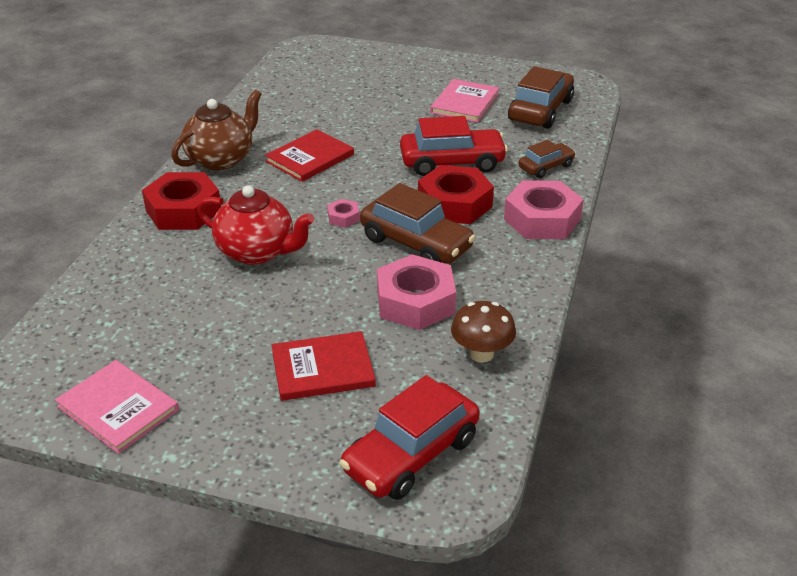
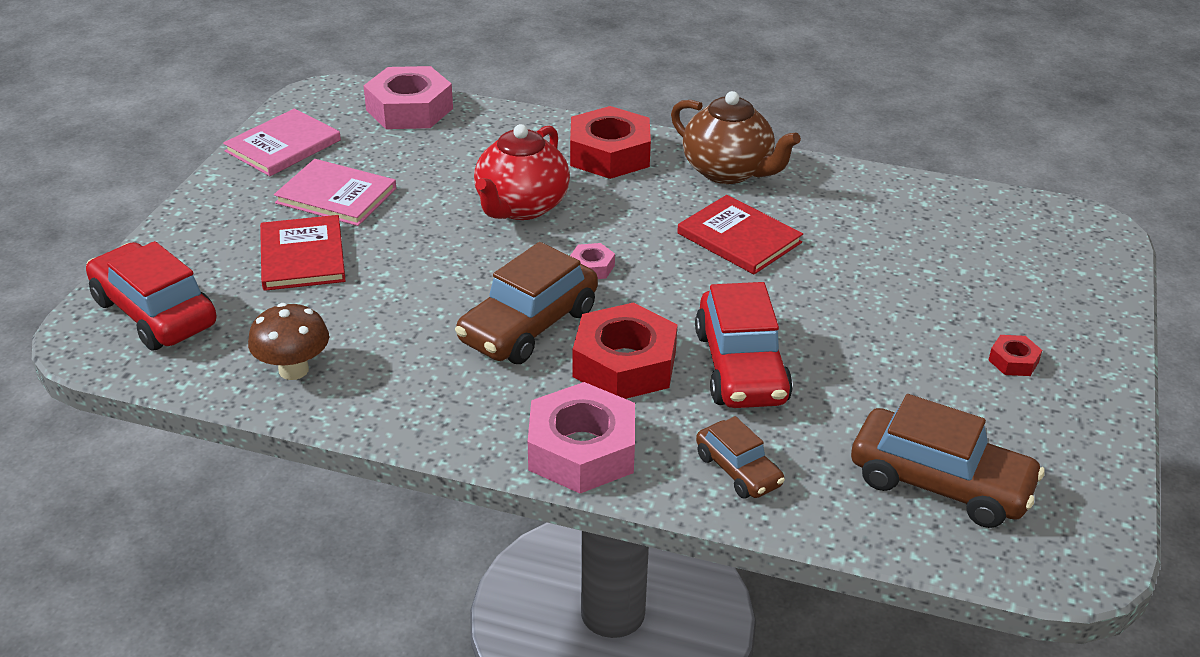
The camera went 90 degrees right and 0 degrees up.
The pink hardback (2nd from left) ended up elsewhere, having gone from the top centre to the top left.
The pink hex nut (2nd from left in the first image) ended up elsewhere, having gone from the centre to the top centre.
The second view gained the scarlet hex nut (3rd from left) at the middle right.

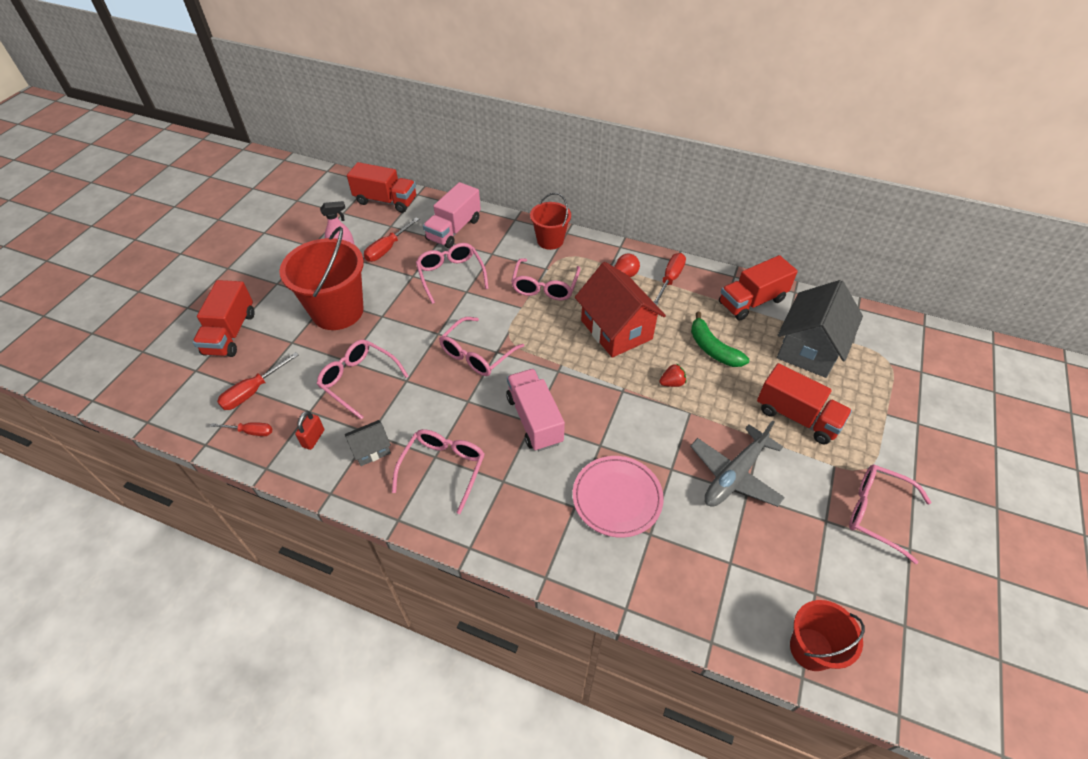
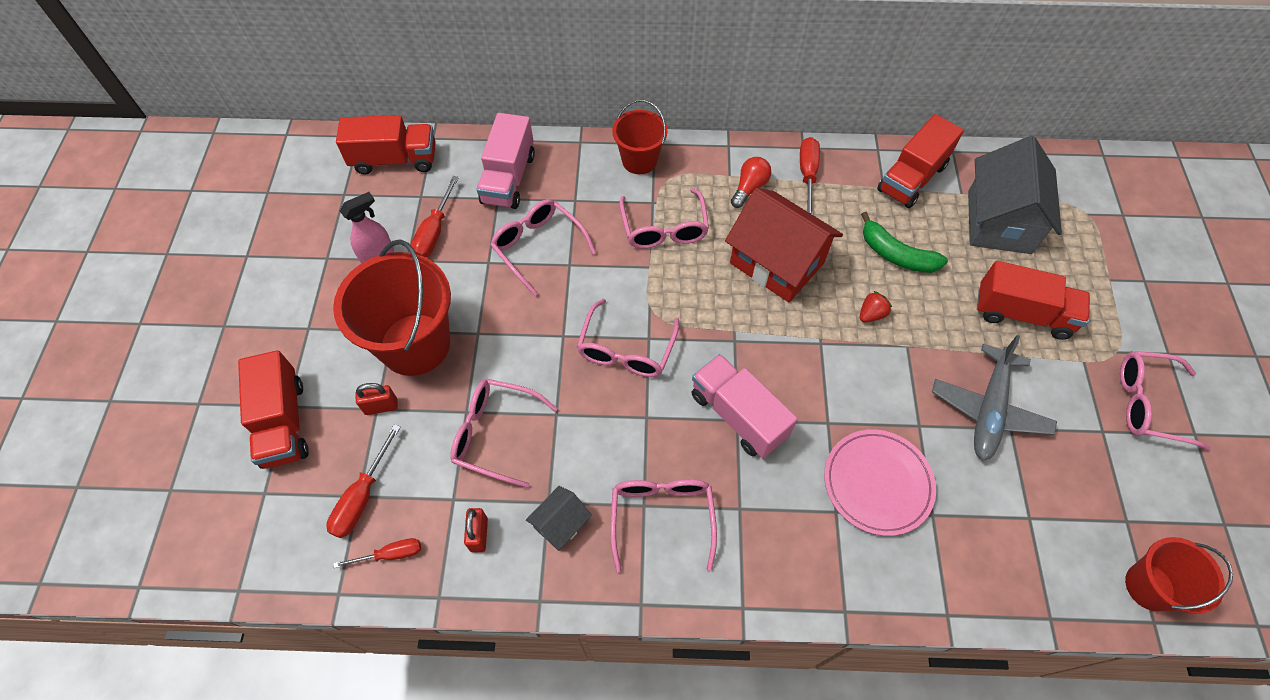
The camera went 20 degrees left and 10 degrees up.
The second view gained the scarlet small lock (1st from left) at the middle left.

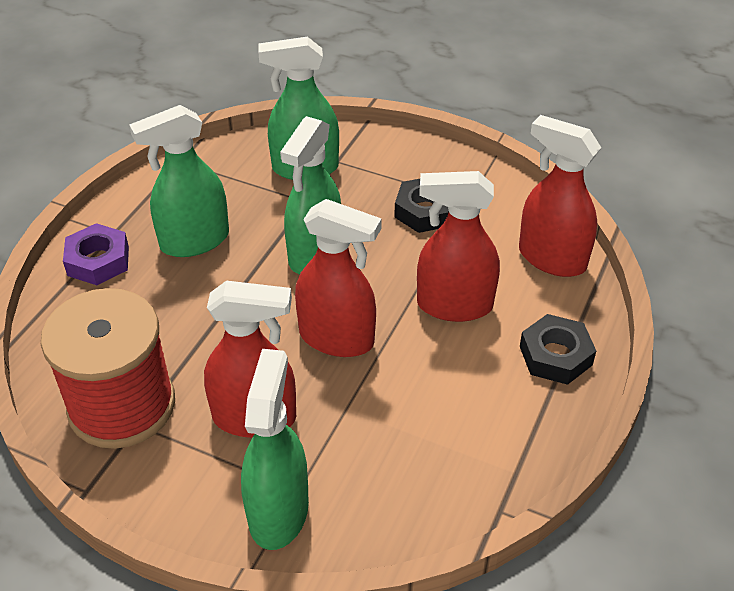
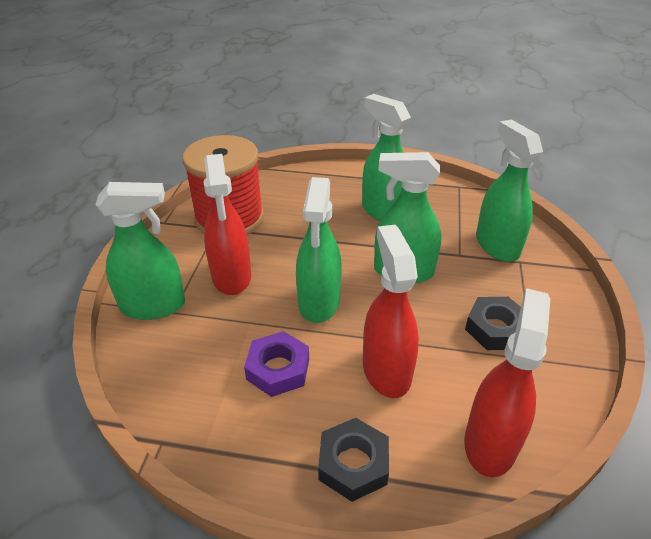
The camera went 75 degrees right and 5 degrees down.
What was the scarlet spray bottle (2nd from left) at the centre turned into the emerald spray bottle (2nd from left) at the centre.
The purple hex nut ended up elsewhere, having gone from the middle left to the bottom centre.

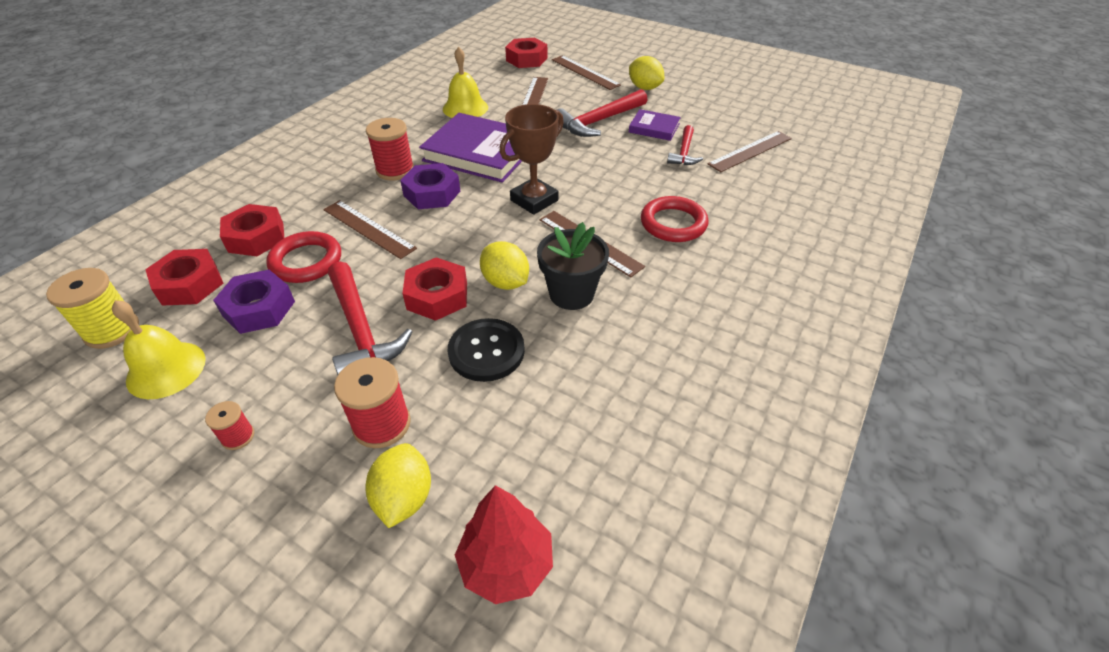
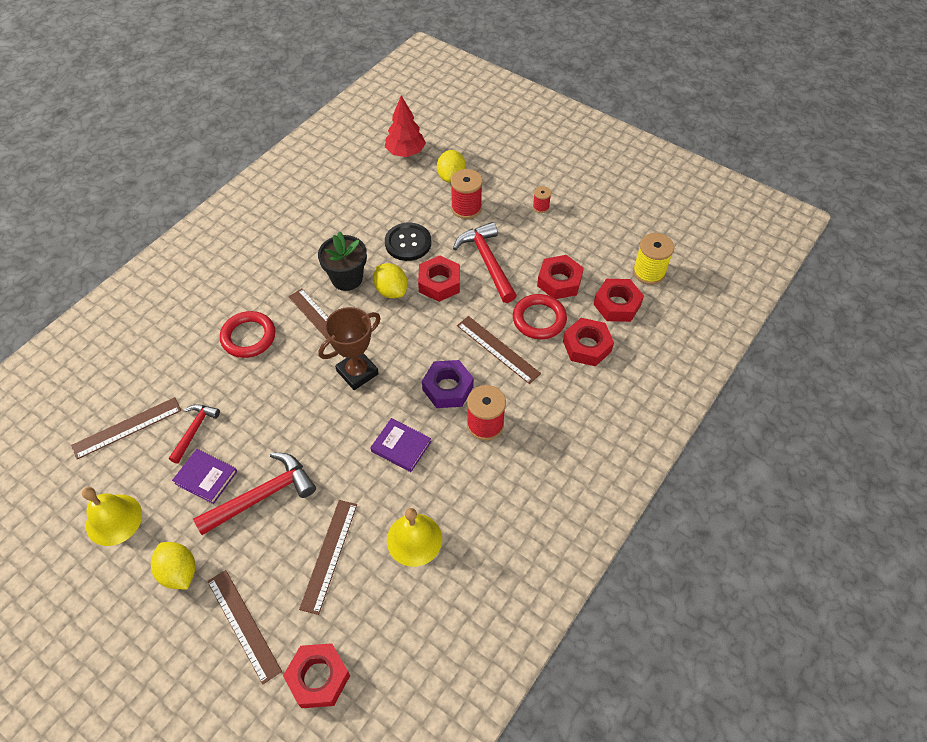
The camera went 175 degrees left and 10 degrees up.
The size of the purple hardback (1st from left in the first image) at the top centre changed by a factor of 0.50.
What was the purple hex nut (1st from left) at the middle left turned into the scarlet hex nut (3rd from left) at the centre.
The golden hand bell (1st from left) ended up elsewhere, having gone from the middle left to the bottom left.

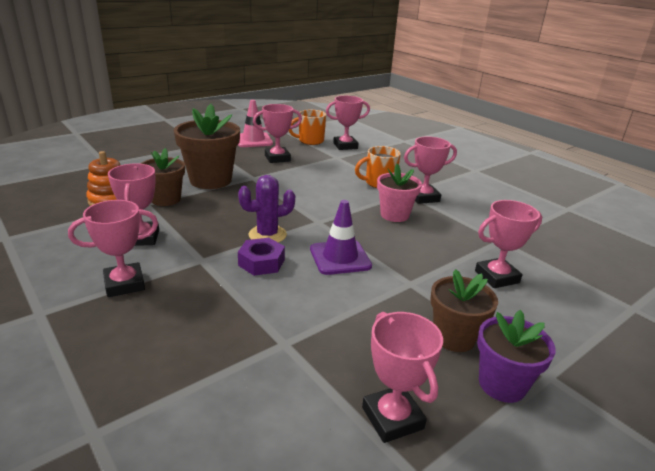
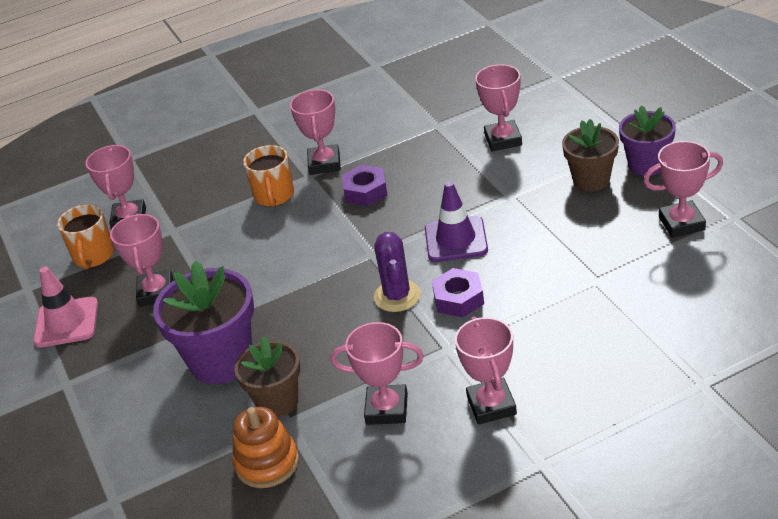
The camera went 70 degrees left and 10 degrees up.
What was the dark brown potted plant (2nd from left) at the top left turned into the purple potted plant (1st from left) at the middle left.
Where the pink potted plant stood at the centre, the purple hex nut (1st from left) came to stand at the centre.

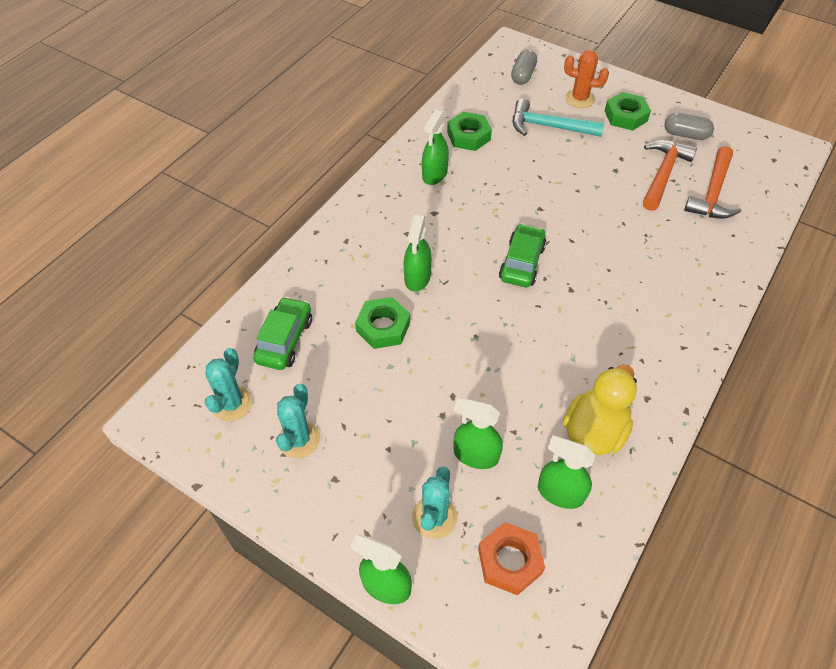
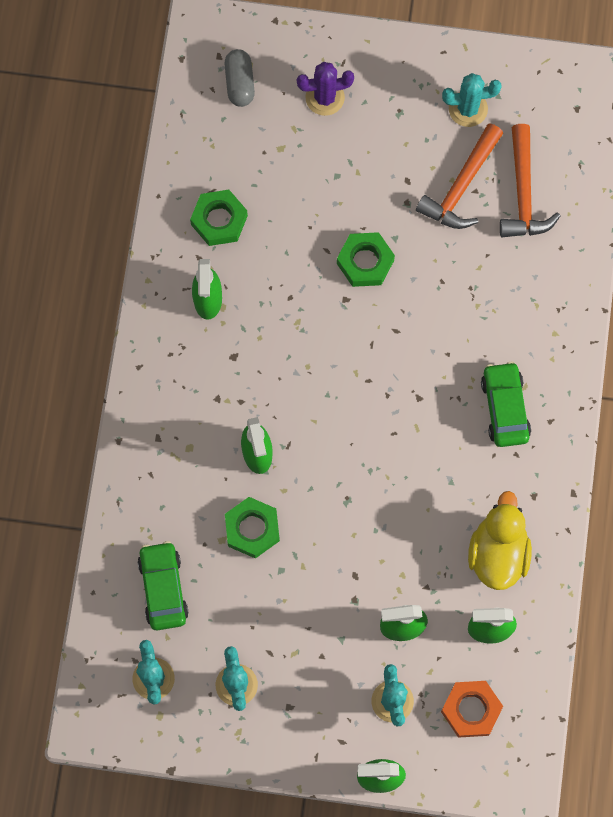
The camera went 25 degrees left and 20 degrees up.
What was the orange-coloured prickly plant at the top right turned into the purple prickly plant at the top centre.
The emerald hex nut (3rd from left) ended up elsewhere, having gone from the top right to the top centre.
The second view lost the teal hammer at the top right.
Where the ash-grey pill (2nd from left) stood at the top right, the teal prickly plant (4th from left) came to stand at the top right.
The orange-coloured hammer (1st from left) at the top right ended up facing another way, 150 degrees counterclockwise from before.
The emerald automobile (2nd from left) ended up elsewhere, having gone from the centre to the middle right.

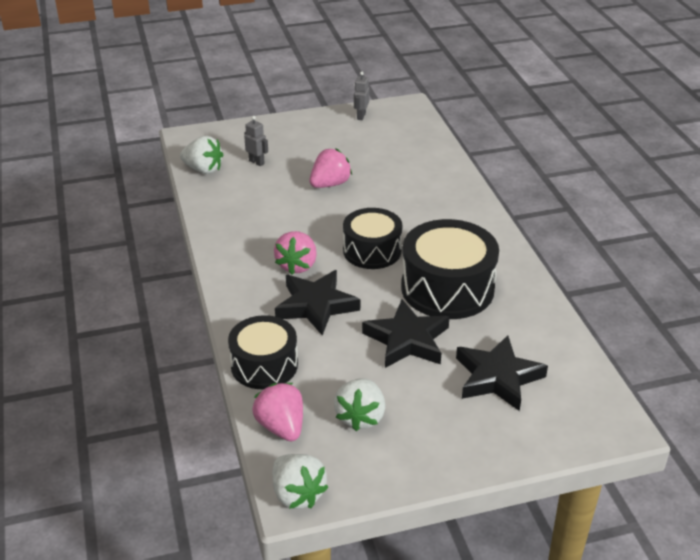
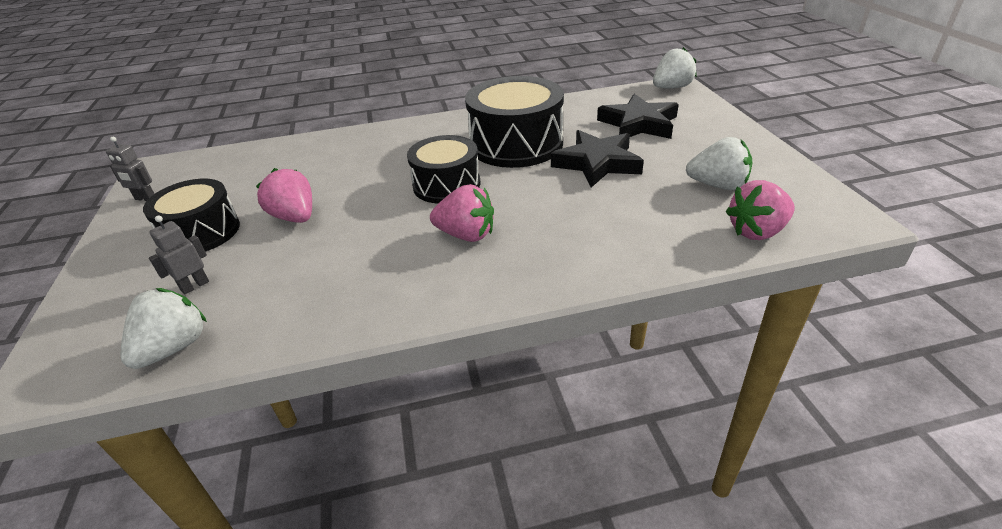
The camera went 85 degrees left and 0 degrees up.
The second view lost the black star shape (1st from left) at the centre.
The black toy drum (1st from left) ended up elsewhere, having gone from the centre to the middle left.
The snow-white toy strawberry (2nd from left) ended up elsewhere, having gone from the bottom centre to the top right.

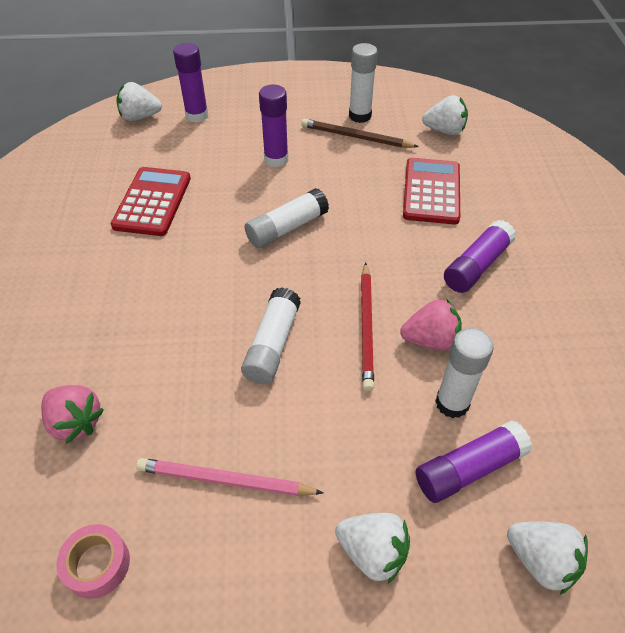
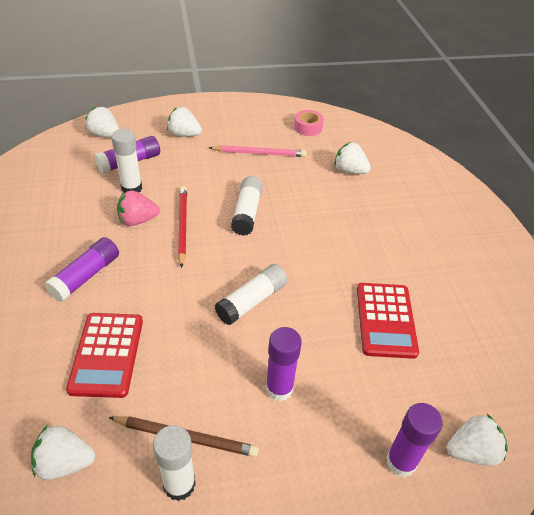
The camera went 170 degrees right and 5 degrees down.
What was the pink toy strawberry (1st from left) at the middle left turned into the snow-white toy strawberry (4th from left) at the top centre.

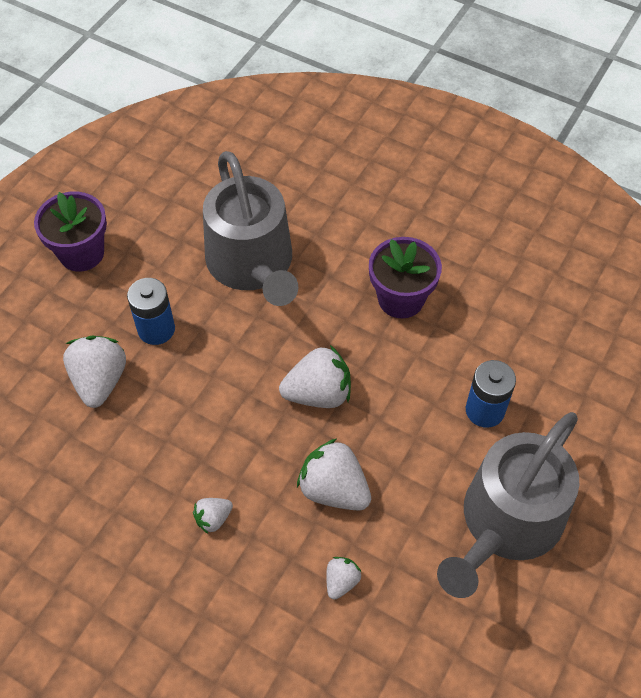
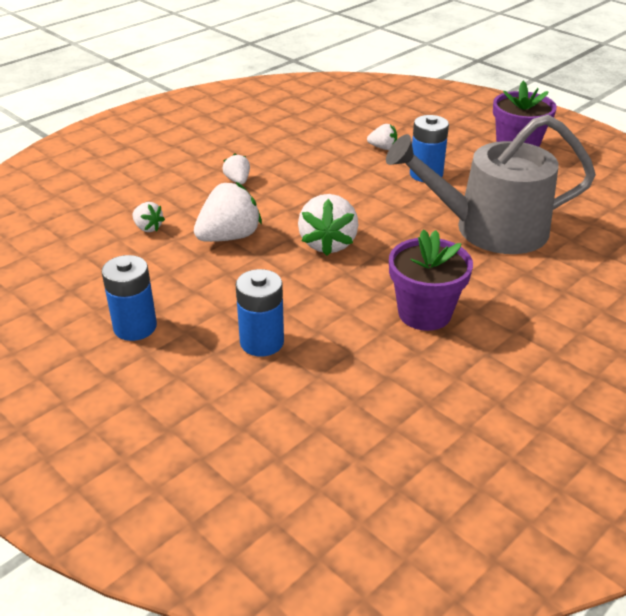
The camera went 105 degrees right and 20 degrees down.
The size of the snow-white toy strawberry (1st from left in the first image) at the middle left changed by a factor of 0.53.
Where the ash-grey watering pot (2nd from left) stood at the bottom right, the cobalt power cell (1st from left) came to stand at the middle left.

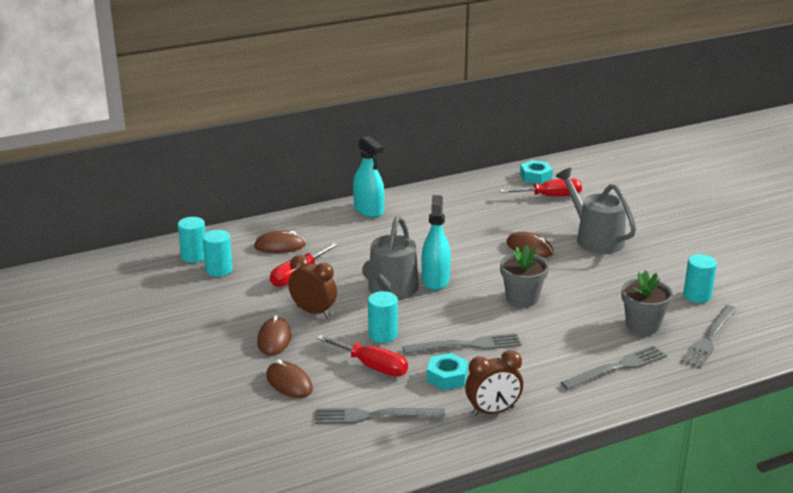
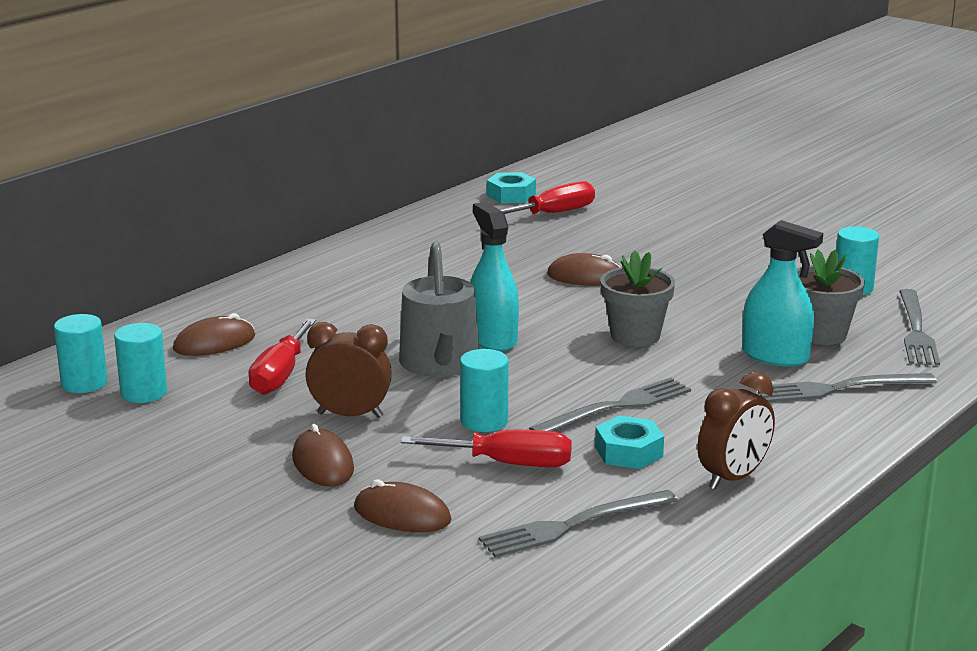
The camera went 25 degrees left and 5 degrees down.
The teal spray bottle (1st from left in the first image) ended up elsewhere, having gone from the centre to the middle right.
The second view lost the ash-grey watering pot (2nd from left) at the middle right.
The ash-grey dinner fork (3rd from left) at the bottom right ended up facing another way, 135 degrees counterclockwise from before.

